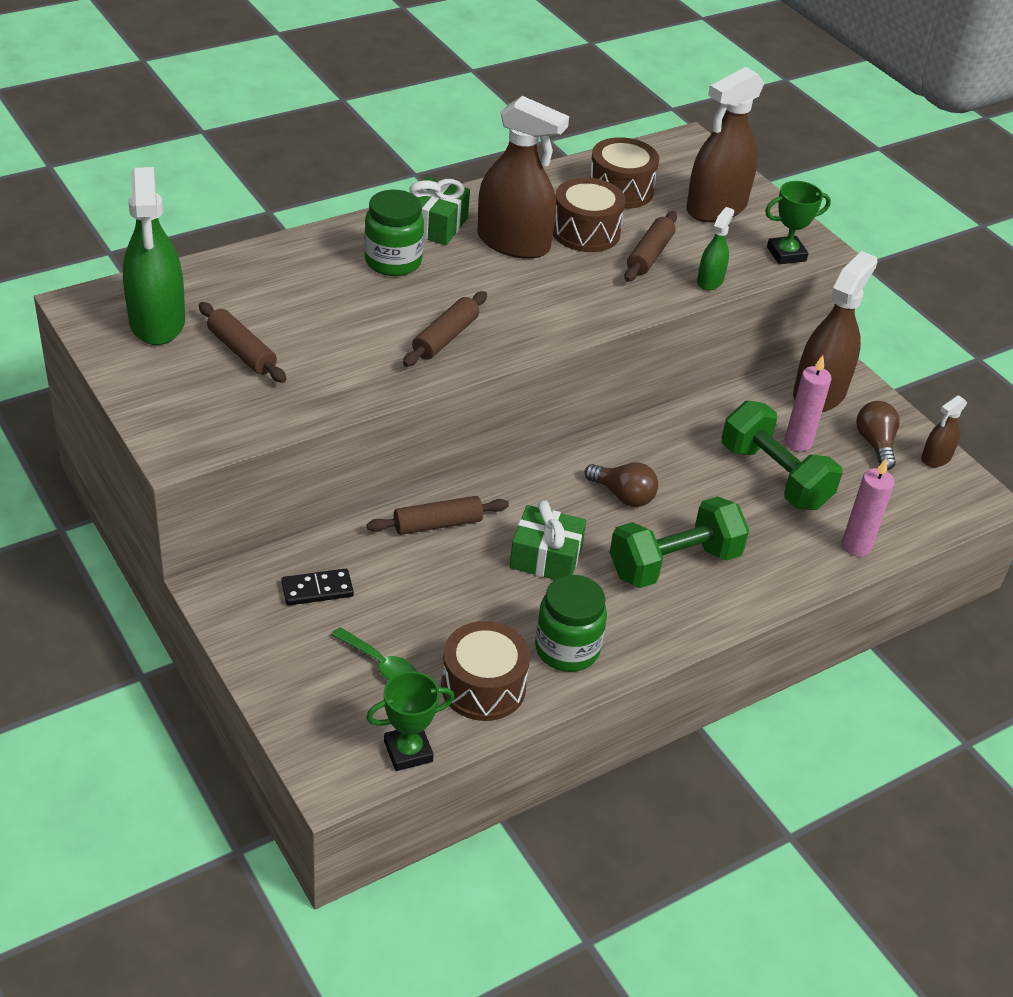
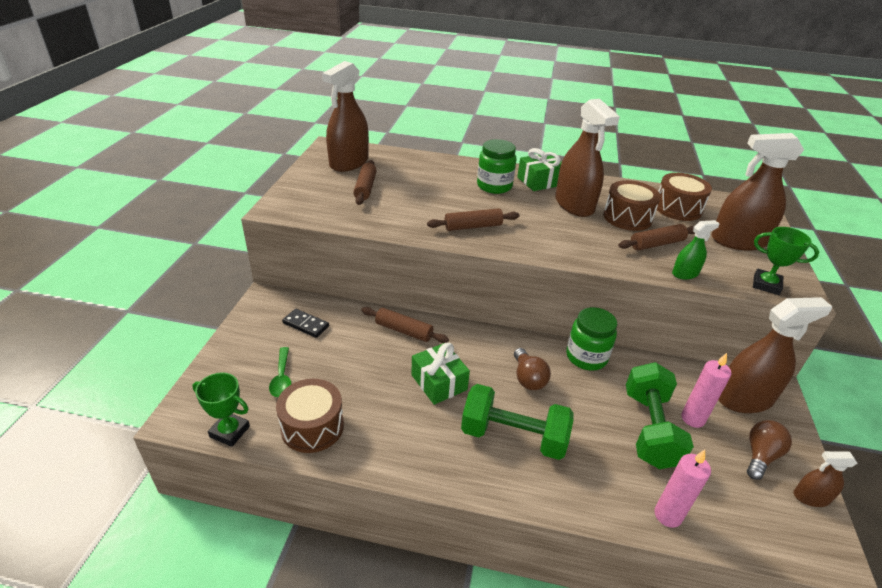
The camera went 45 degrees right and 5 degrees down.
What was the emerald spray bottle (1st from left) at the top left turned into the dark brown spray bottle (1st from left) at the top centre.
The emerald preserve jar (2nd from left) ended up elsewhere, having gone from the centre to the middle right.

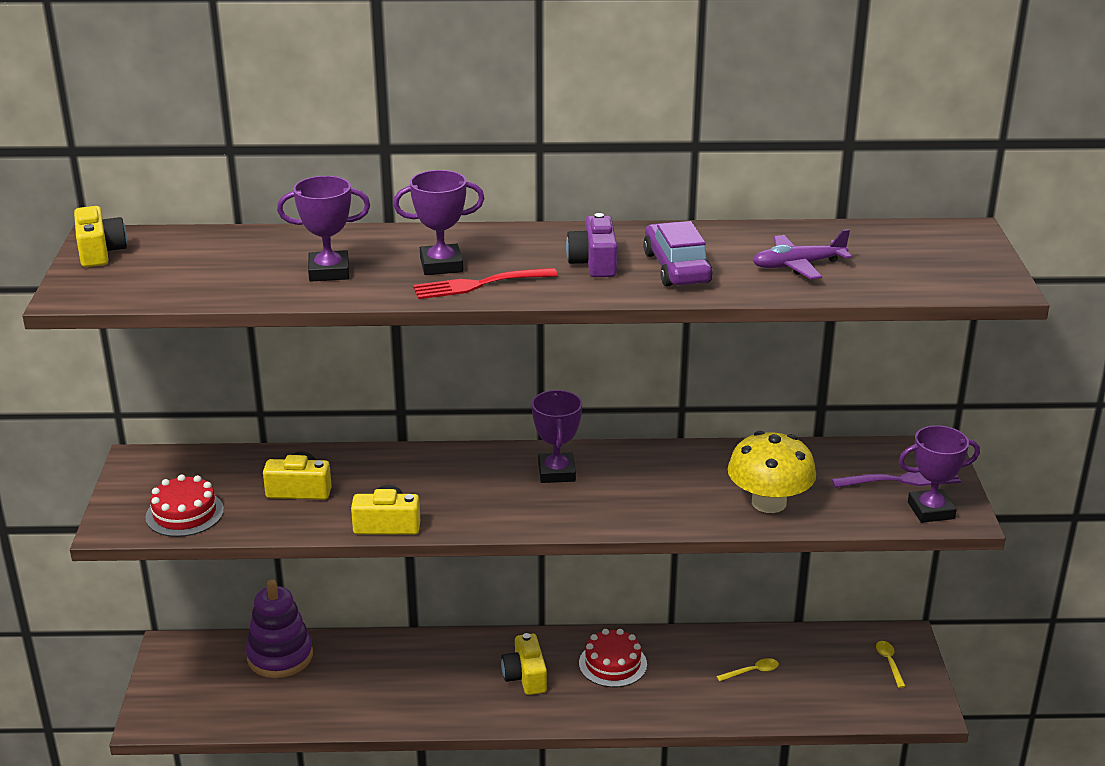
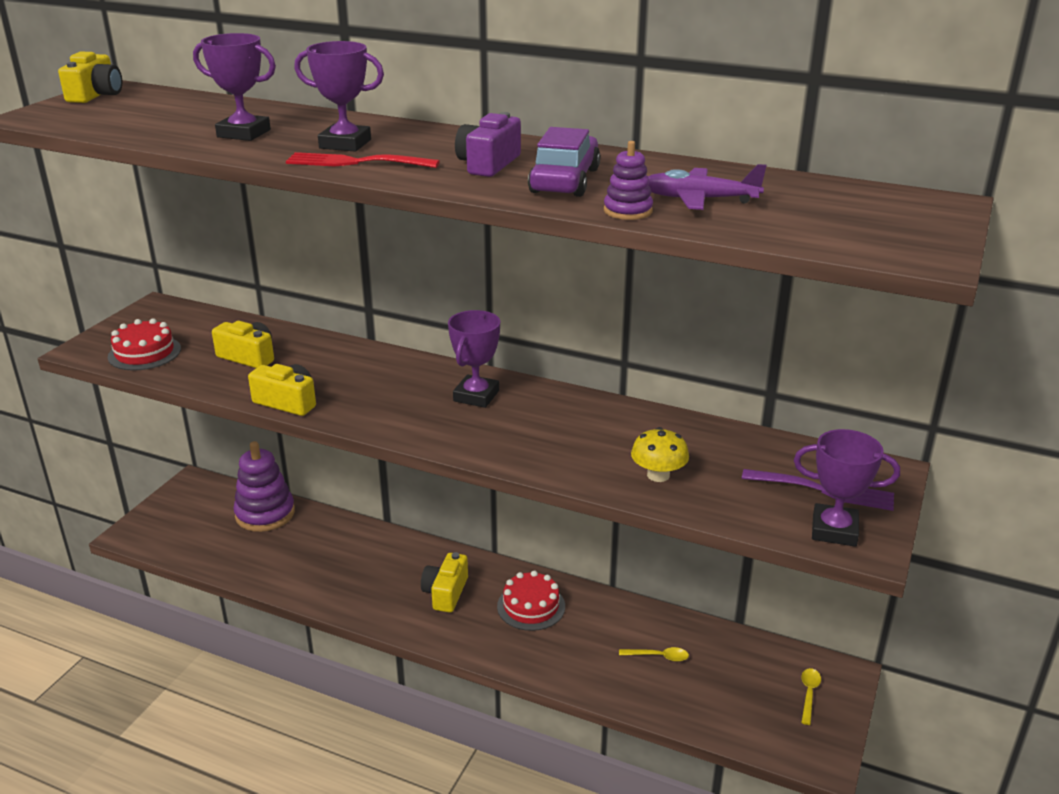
The camera went 25 degrees right and 0 degrees up.
The size of the golden mushroom at the middle right changed by a factor of 0.59.
The second view gained the purple stacking rings (2nd from left) at the top centre.

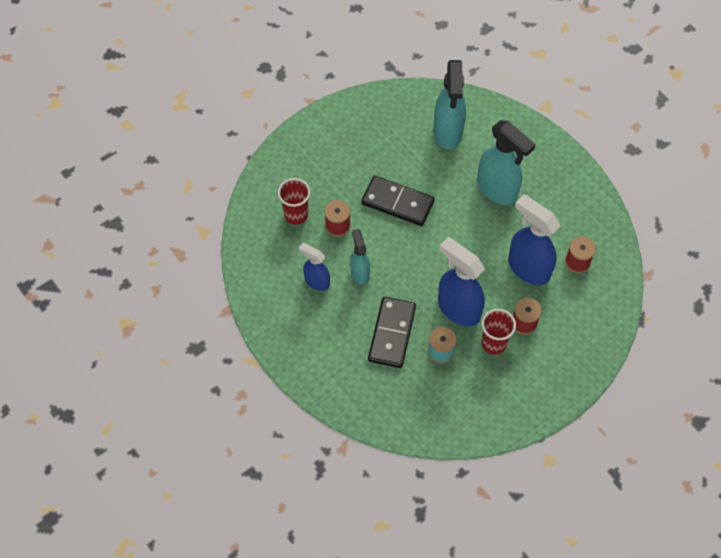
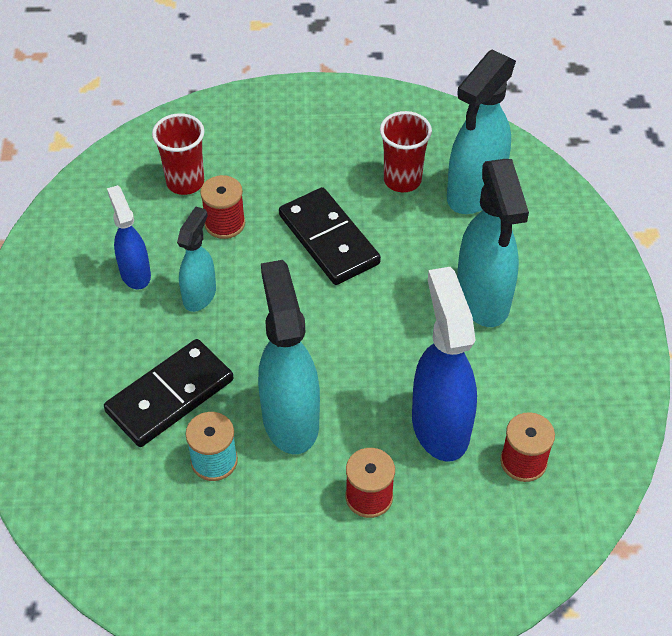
The camera went 35 degrees right and 10 degrees down.
What was the cobalt spray bottle (2nd from left) at the centre turned into the teal spray bottle (2nd from left) at the centre.
The scarlet tumbler (2nd from left) ended up elsewhere, having gone from the middle right to the top centre.

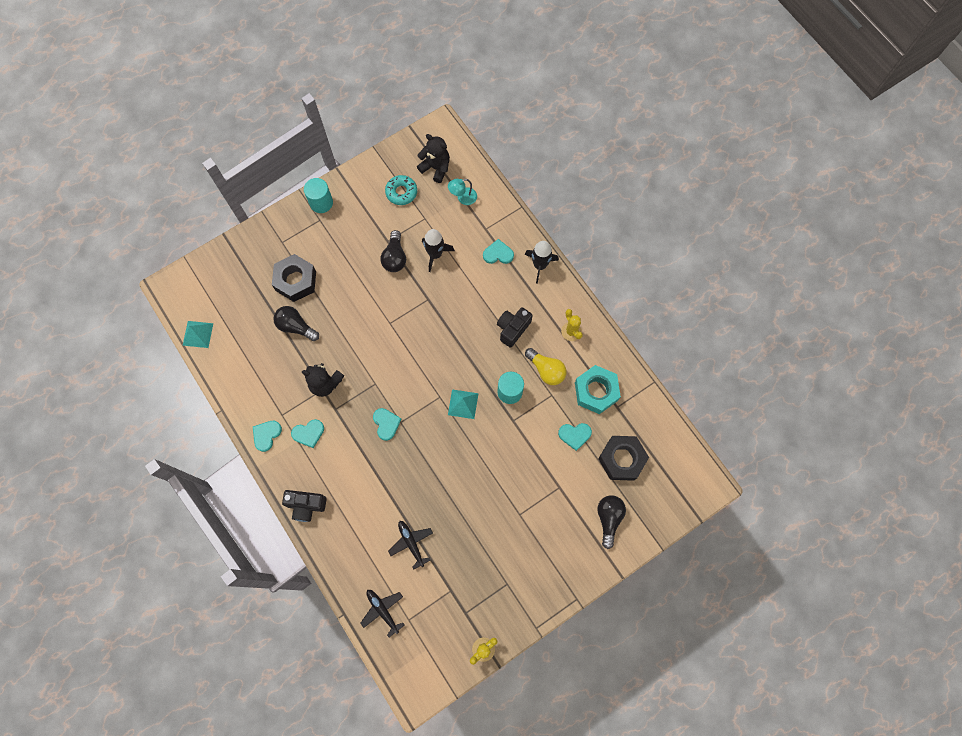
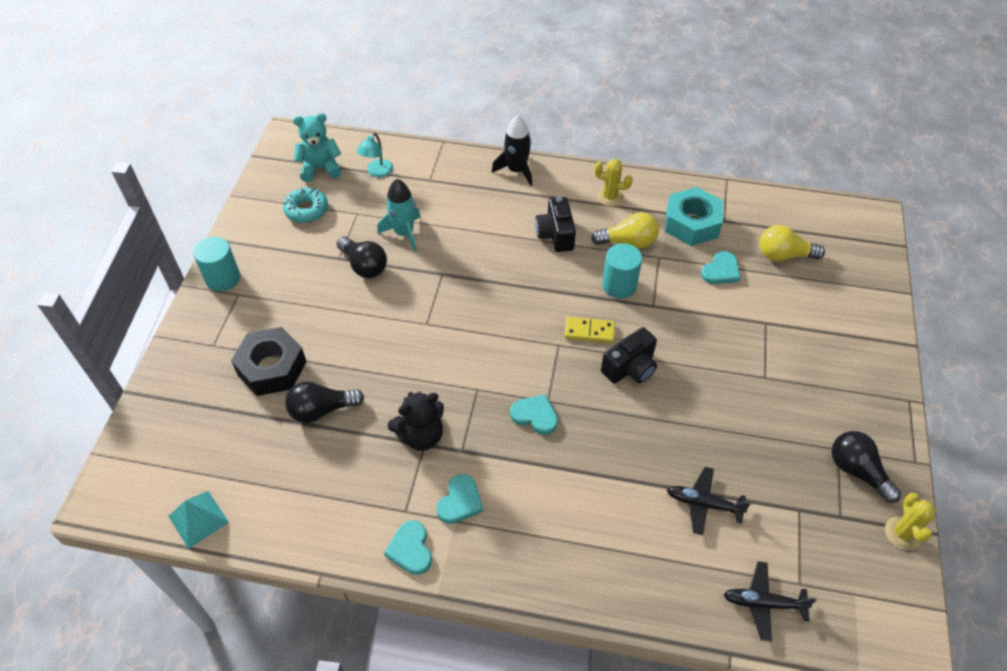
The camera went 45 degrees left and 20 degrees down.
What was the black teddy (2nd from left) at the top centre turned into the teal teddy at the top left.
What was the black rocket (1st from left) at the centre turned into the teal rocket at the top centre.
The second view lost the teal heart (4th from left) at the centre.
Where the teal pyramid (2nd from left) stood at the centre, the golden domino tile came to stand at the centre.
Where the black hex nut (2nd from left) stood at the centre, the golden lightbulb (2nd from left) came to stand at the middle right.
The black photo camera (1st from left in the first image) ended up elsewhere, having gone from the bottom left to the centre.
The black lightbulb (3rd from left) ended up elsewhere, having gone from the bottom centre to the bottom right.

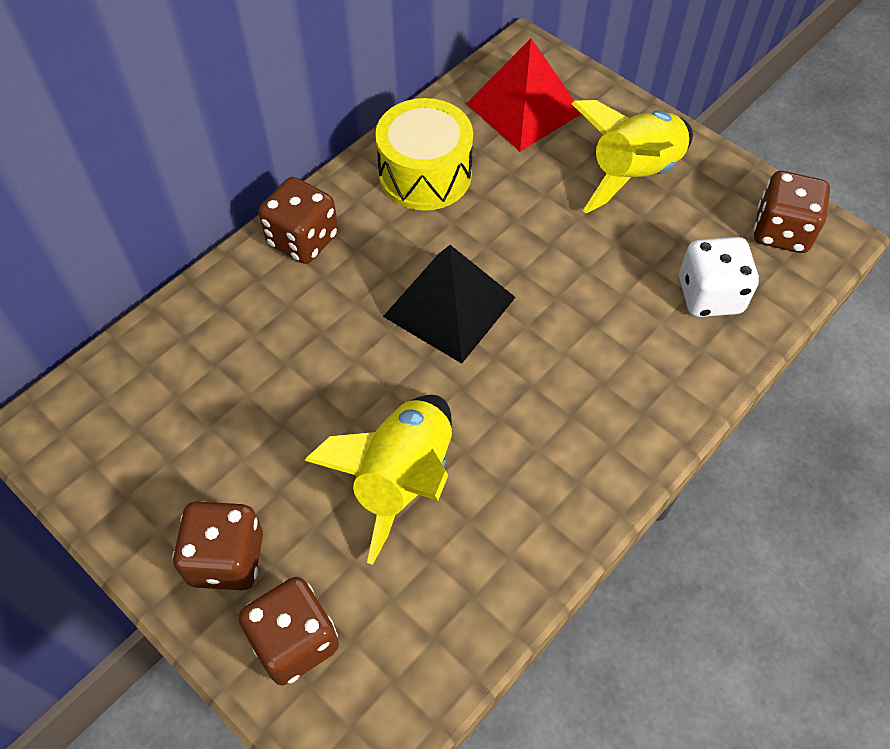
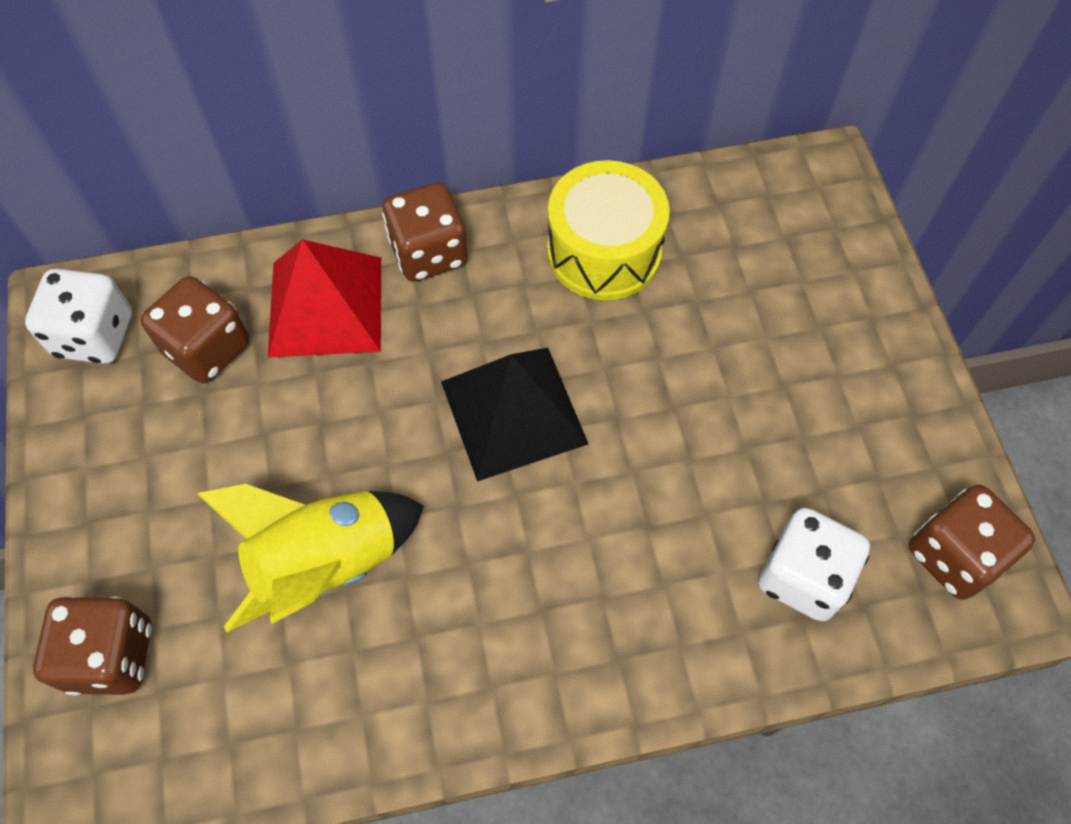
The camera went 35 degrees right and 5 degrees up.
The scarlet pyramid ended up elsewhere, having gone from the top centre to the middle left.
The second view lost the golden rocket (2nd from left) at the top right.
The dark brown game die (1st from left in the first image) ended up elsewhere, having gone from the bottom left to the middle left.
The second view gained the snow-white game die (1st from left) at the middle left.

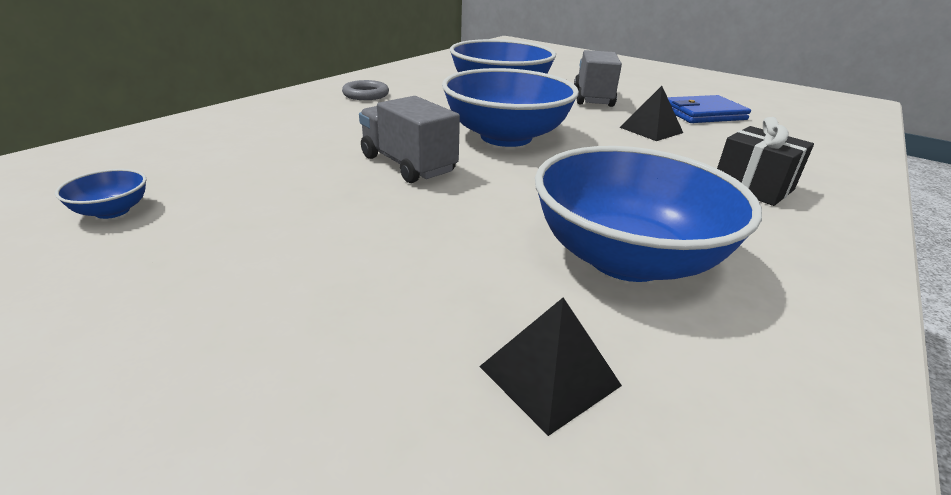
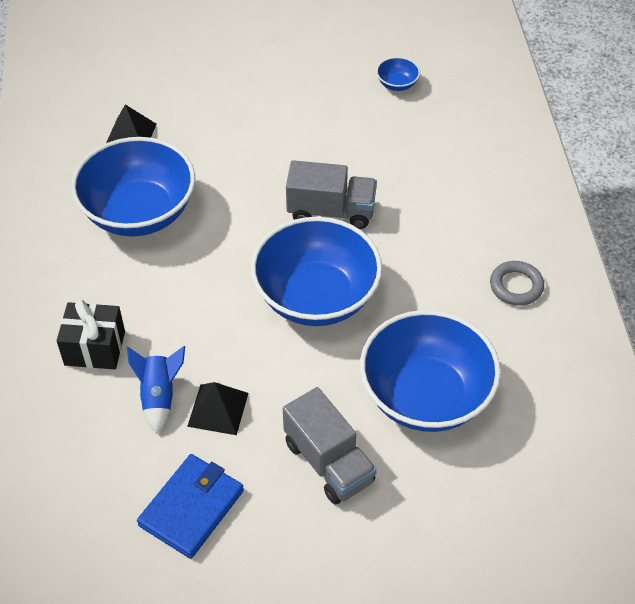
The camera went 140 degrees right and 20 degrees up.
The second view gained the cobalt rocket at the middle left.

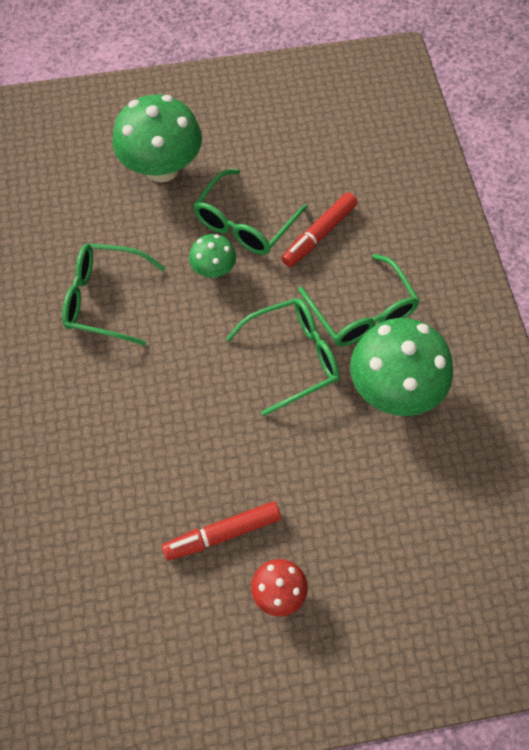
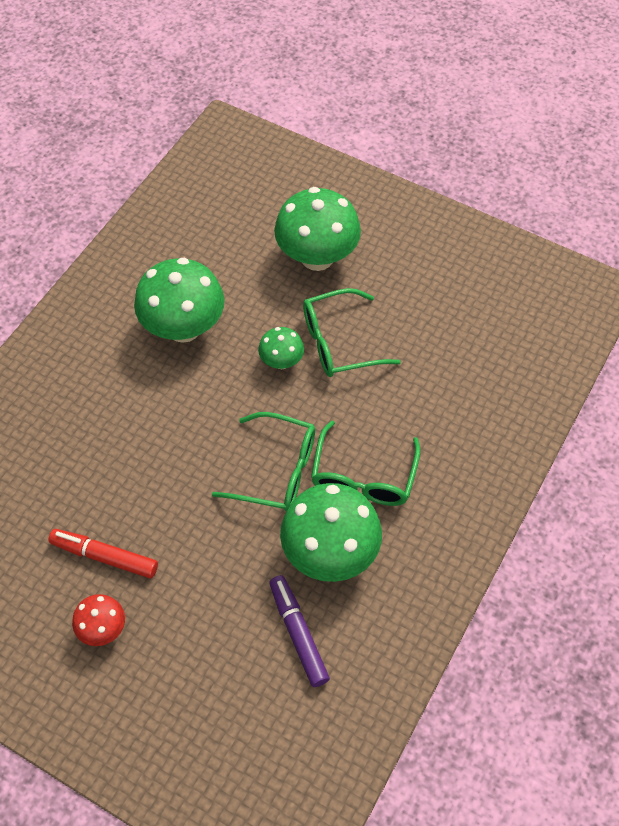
The camera went 40 degrees right and 5 degrees down.
The second view lost the scarlet marker (2nd from left) at the top centre.
Where the emerald glasses (1st from left) stood at the middle left, the emerald mushroom (1st from left) came to stand at the middle left.
The second view gained the purple marker at the bottom centre.

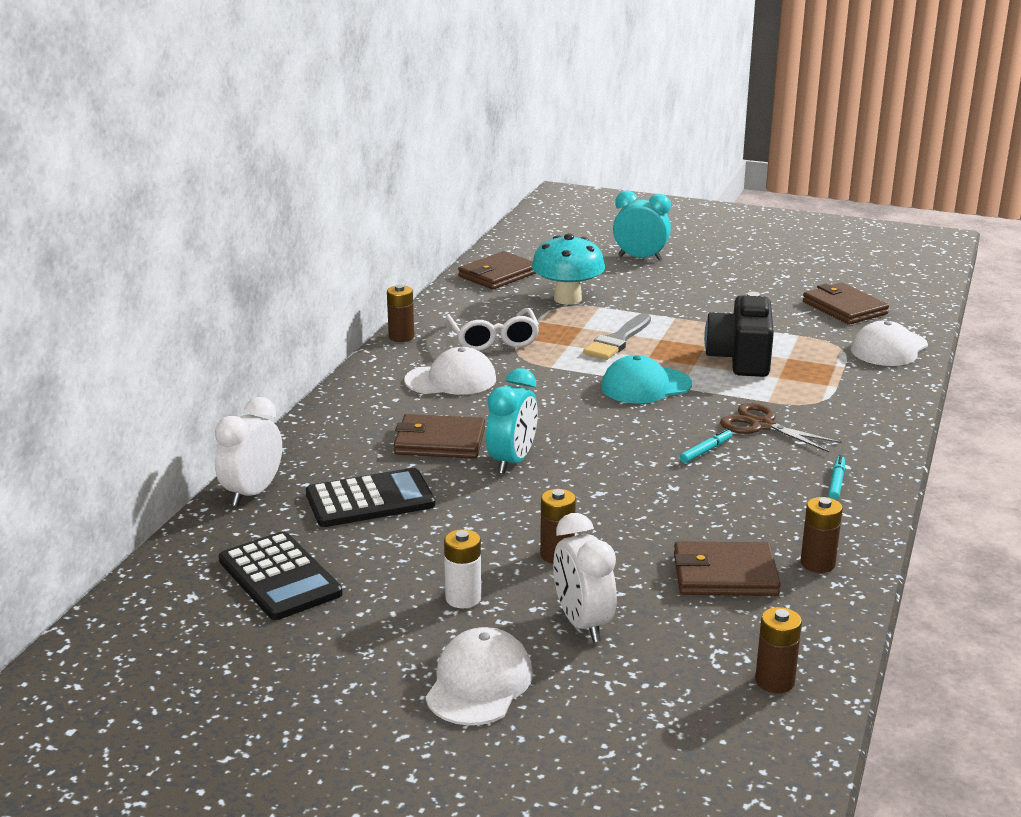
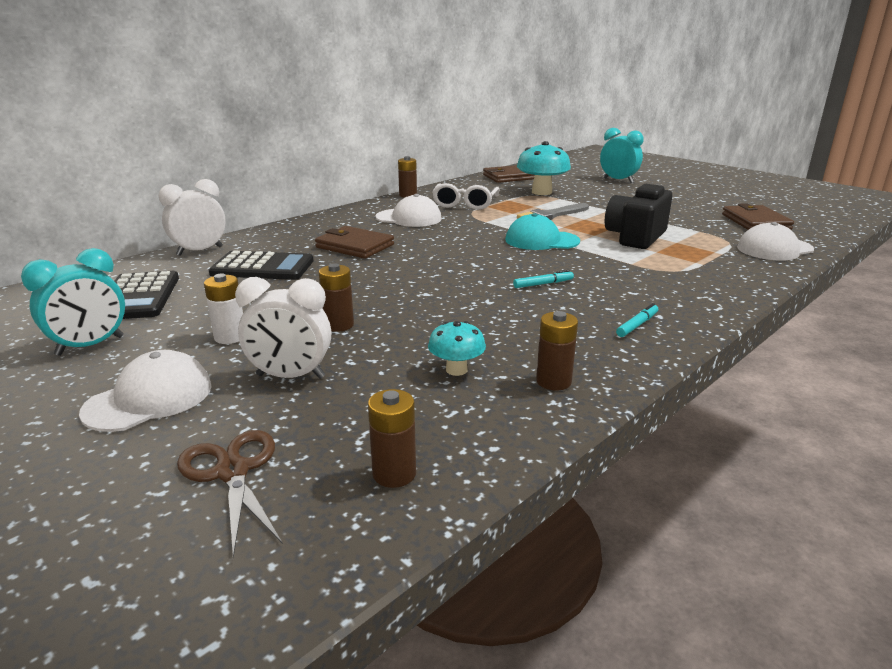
The camera went 25 degrees right and 0 degrees up.
The teal clock (1st from left) ended up elsewhere, having gone from the centre to the middle left.
The dark brown pair of scissors ended up elsewhere, having gone from the middle right to the bottom left.
The snow-white clock (2nd from left) at the bottom centre ended up facing another way, 90 degrees counterclockwise from before.
Where the dark brown card wallet (3rd from left) stood at the bottom right, the teal mushroom (1st from left) came to stand at the centre.

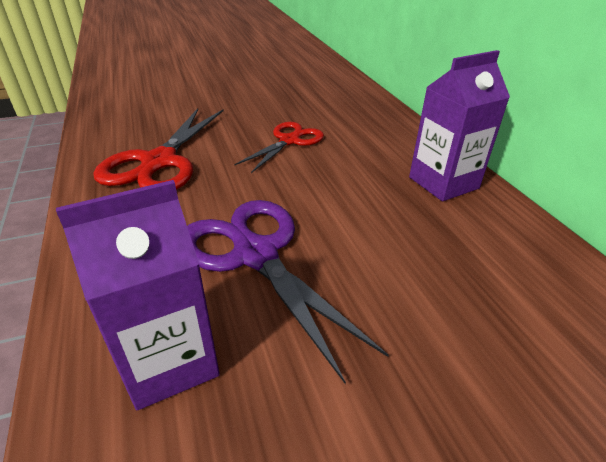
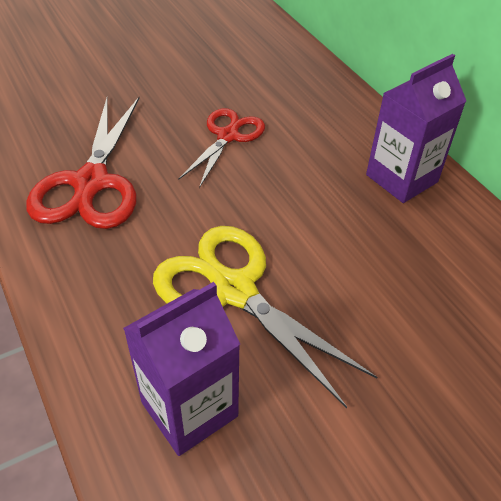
The camera went 10 degrees left and 10 degrees up.
What was the purple pair of scissors at the centre turned into the golden pair of scissors at the centre.

